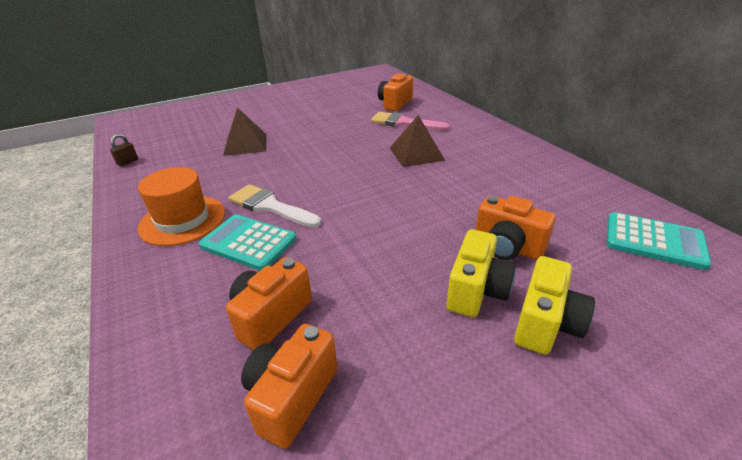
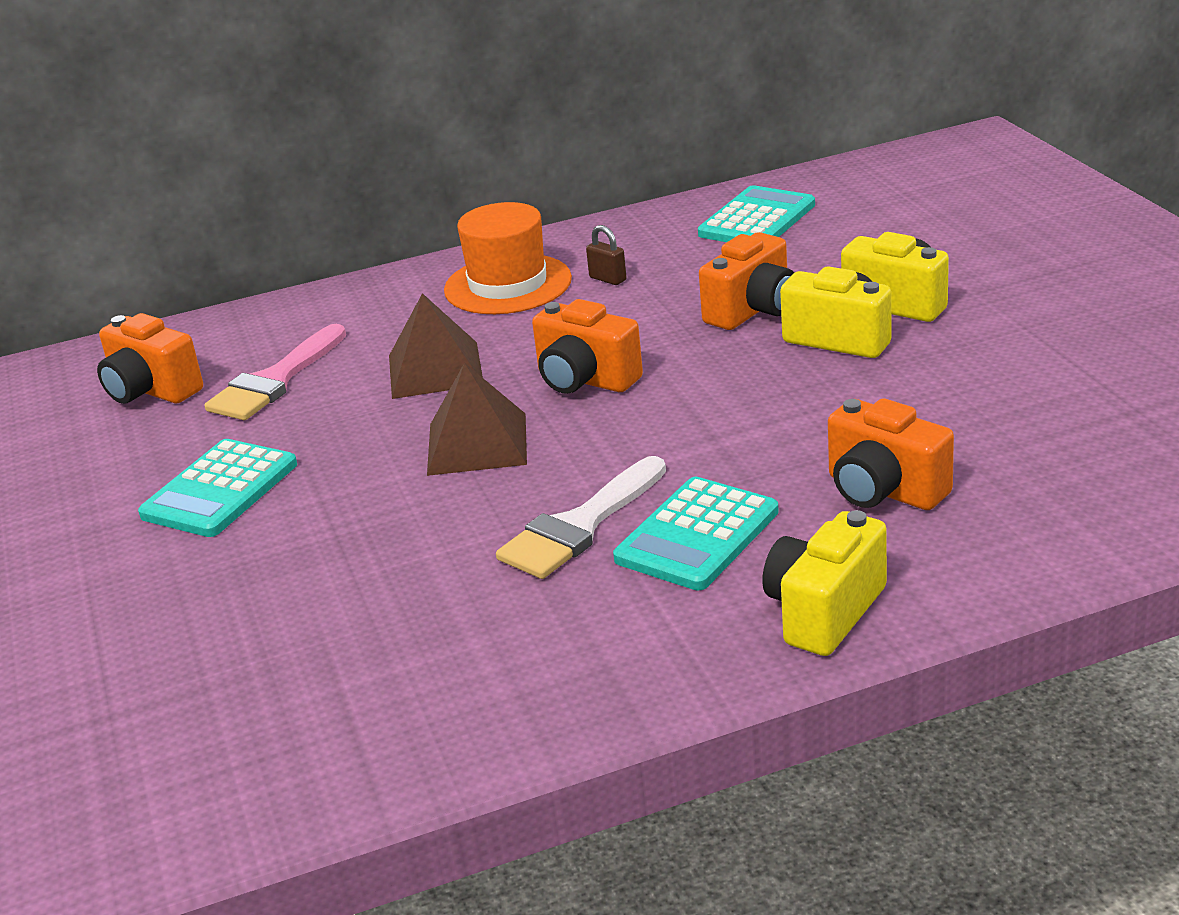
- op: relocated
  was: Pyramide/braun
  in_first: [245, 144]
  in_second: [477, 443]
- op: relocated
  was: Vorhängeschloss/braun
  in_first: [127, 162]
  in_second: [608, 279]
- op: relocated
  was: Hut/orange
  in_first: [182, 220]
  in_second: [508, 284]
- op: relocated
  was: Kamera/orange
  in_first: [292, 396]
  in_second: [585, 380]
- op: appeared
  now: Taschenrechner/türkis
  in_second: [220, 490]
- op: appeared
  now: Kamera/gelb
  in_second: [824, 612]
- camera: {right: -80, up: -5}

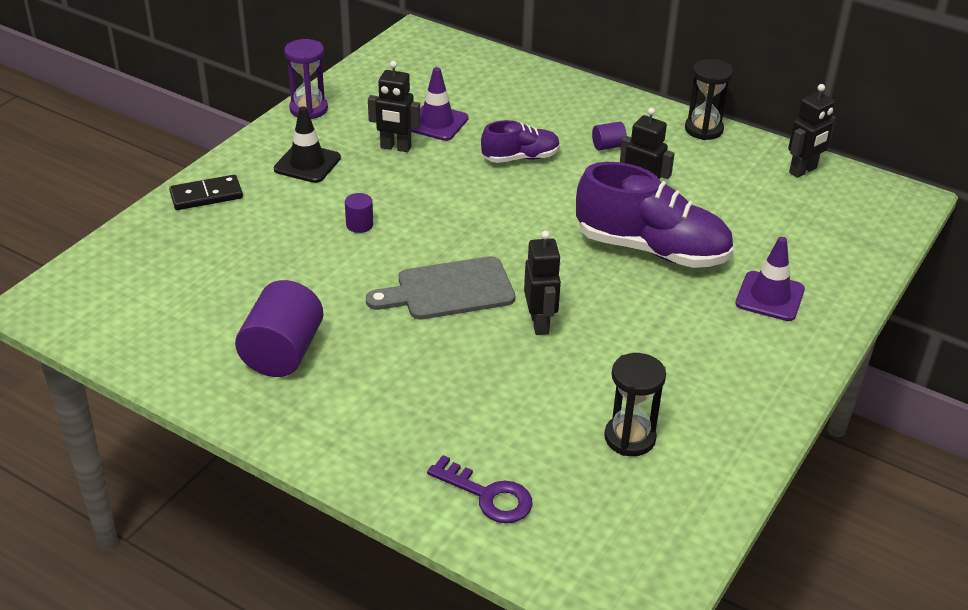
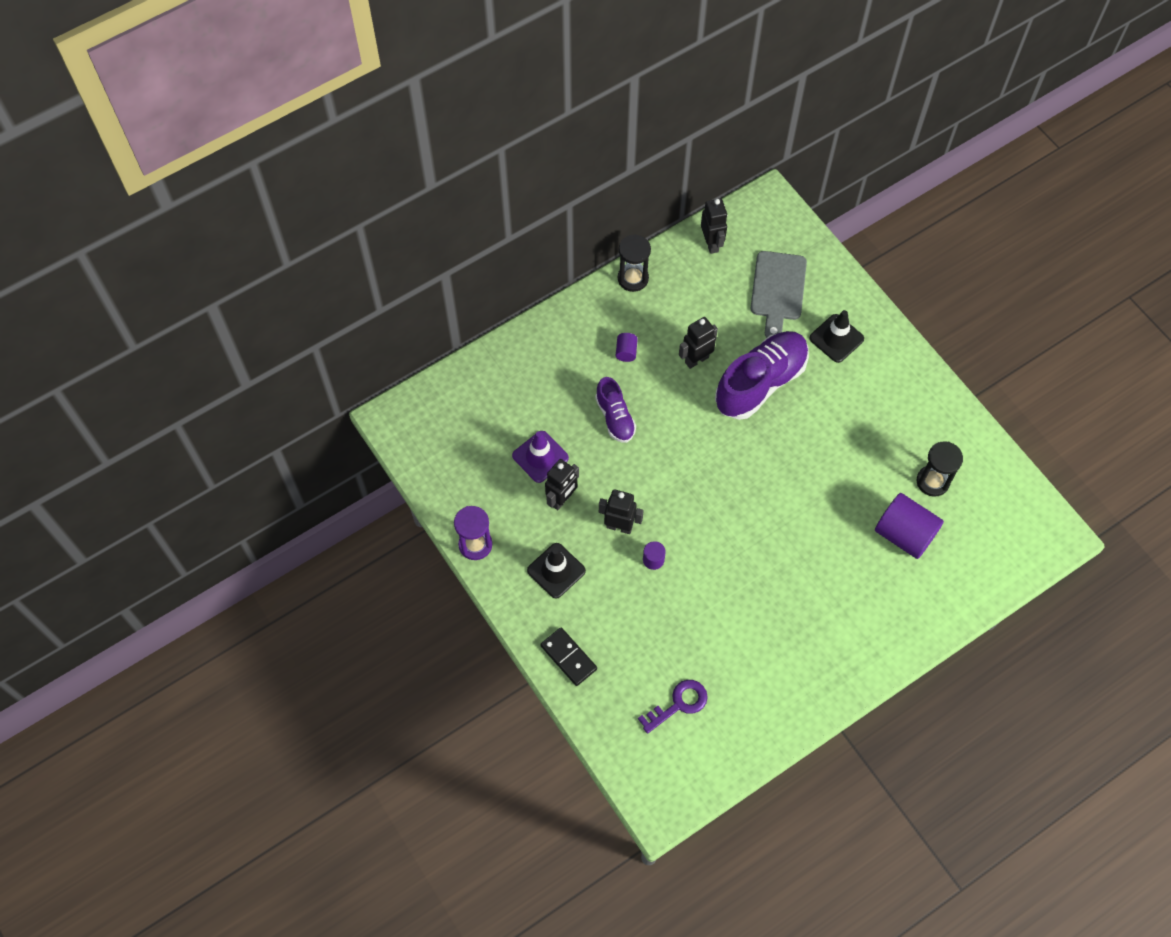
- op: spun
  was: Schuh/lila
  in_first: [520, 158]
  in_second: [615, 417]
  clockwise: 150
- op: spun
  was: Dominostein/schwarz
  in_first: [206, 195]
  in_second: [568, 657]
  clockwise: -45
- op: relocated
  was: Roboter/schwarz
  in_first: [540, 323]
  in_second: [619, 526]
- op: colour
  was: Leitkegel/lila
  now: Leitkegel/schwarz
  in_first: [770, 296]
  in_second: [836, 338]
- op: relocated
  was: Schneidebrett/grau
  in_first: [449, 290]
  in_second: [778, 290]
- op: relocated
  was: Vollzylinder/lila
  in_first: [282, 352]
  in_second: [904, 534]
- op: relocated
  was: Schlüssel/lila
  in_first: [487, 495]
  in_second: [678, 704]
- camera: {right: -65, up: 25}

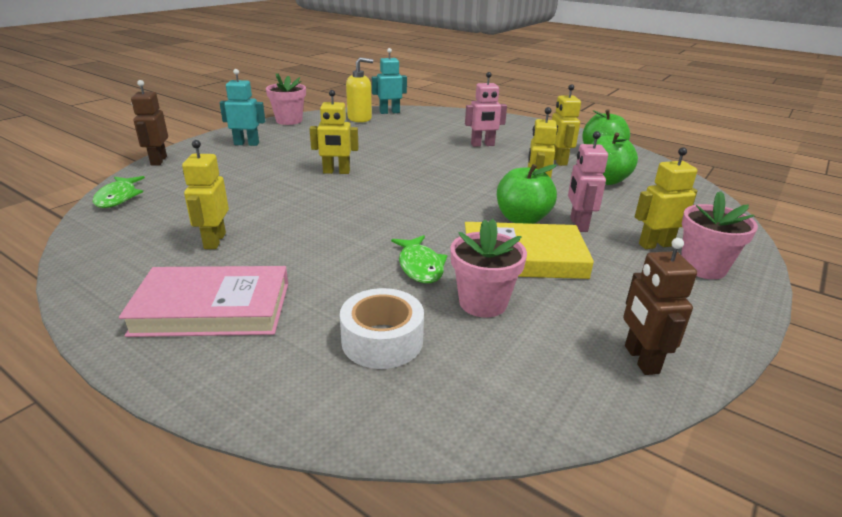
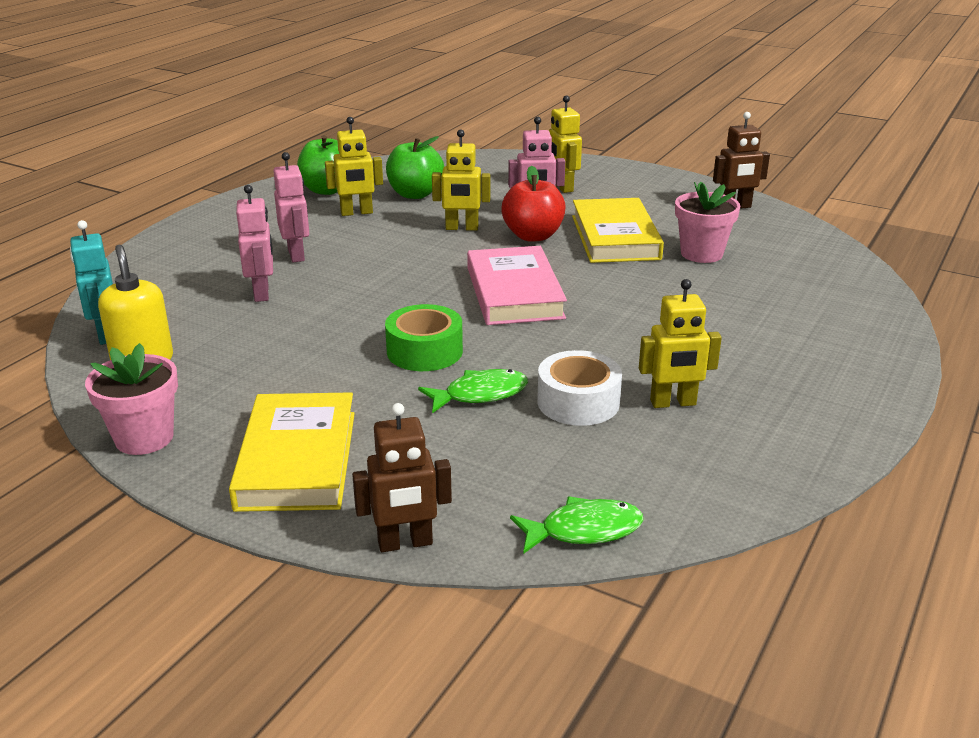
- op: exchanged
  was: Roboter/türkis
  now: Buch/gelb
  in_first: [246, 144]
  in_second: [297, 459]
- op: exchanged
  was: Roboter/gelb
  now: Klebeband/grün
  in_first: [336, 172]
  in_second: [424, 351]
- op: colour
  was: Apfel/grün
  now: Apfel/rot
  in_first: [522, 219]
  in_second: [533, 236]
- op: missing
  was: Blumentopf/rosa
  in_first: [703, 267]
- op: relocated
  was: Fisch/grün
  in_first: [420, 266]
  in_second: [480, 394]
- op: relocated
  was: Buch/rosa
  in_first: [212, 308]
  in_second: [514, 293]
- op: relocated
  was: Klebeband/weiß
  in_first: [382, 340]
  in_second: [578, 402]
- op: appeared
  now: Roboter/rosa
  in_second: [262, 293]
- camera: {right: -95, up: 0}

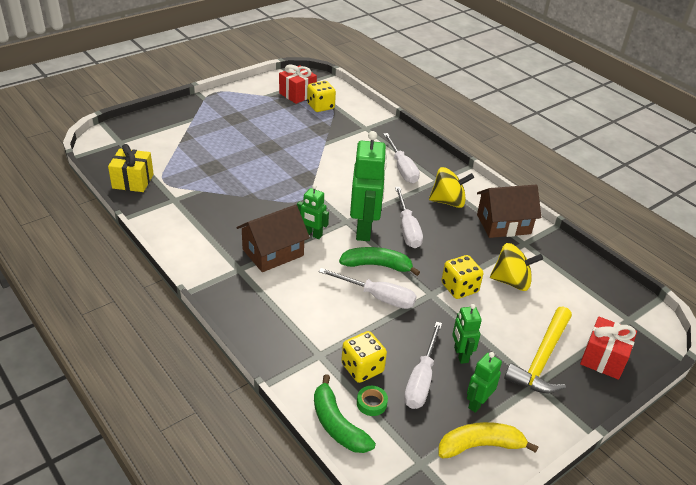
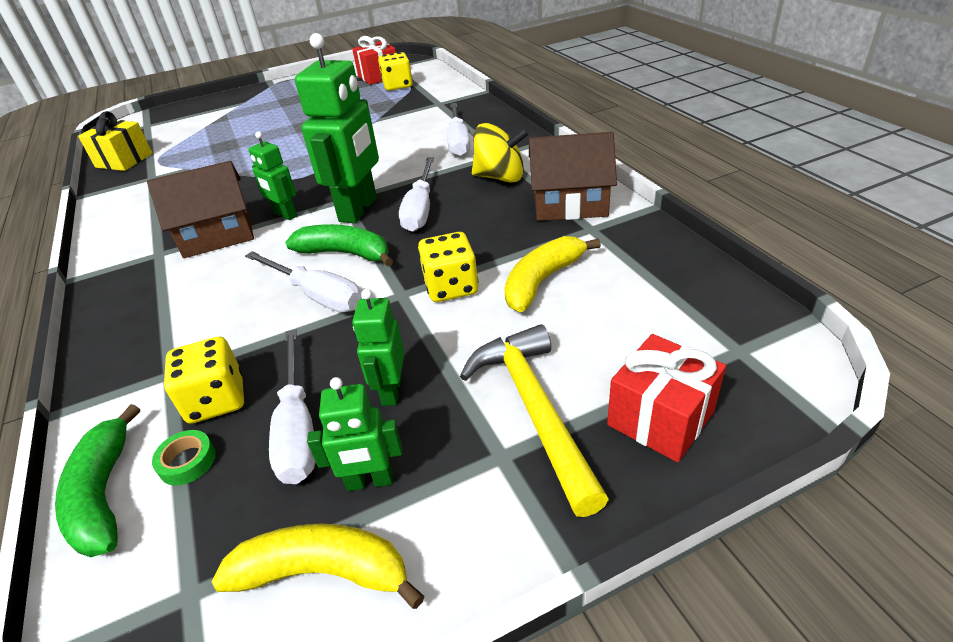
- op: exchanged
  was: Kreisel/gelb
  now: Banane/gelb
  in_first: [511, 281]
  in_second: [542, 281]
- op: spun
  was: Hammer/gelb
  in_first: [541, 359]
  in_second: [535, 409]
  clockwise: 120
- op: spun
  was: Schraubenzieher/weiß
  in_first: [421, 379]
  in_second: [297, 427]
  clockwise: -45
- op: spun
  was: Roboter/grün
  in_first: [477, 403]
  in_second: [370, 481]
  clockwise: -150
- camera: {right: 20, up: 0}

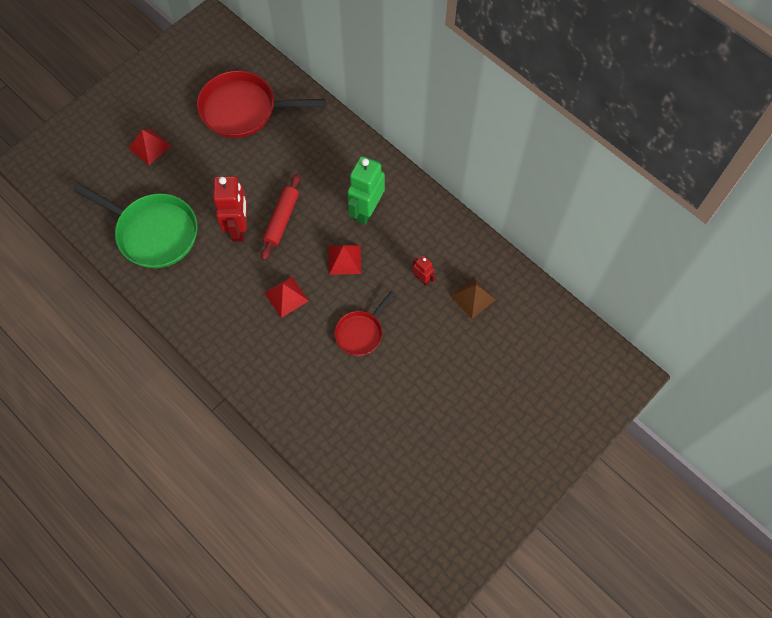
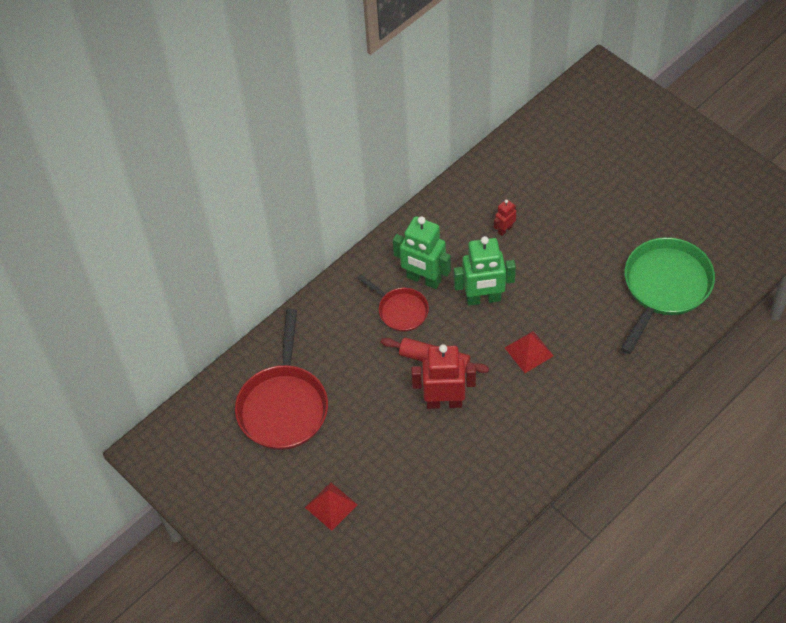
- op: relocated
  was: Pfanne/grün
  in_first: [153, 232]
  in_second: [664, 287]
- op: exchanged
  was: Pyramide/rot
  now: Roboter/grün
  in_first: [344, 259]
  in_second: [483, 299]
- op: missing
  was: Pyramide/braun
  in_first: [473, 297]
- op: relocated
  was: Pfanne/rot
  in_first: [361, 332]
  in_second: [400, 310]
- camera: {right: -85, up: -10}

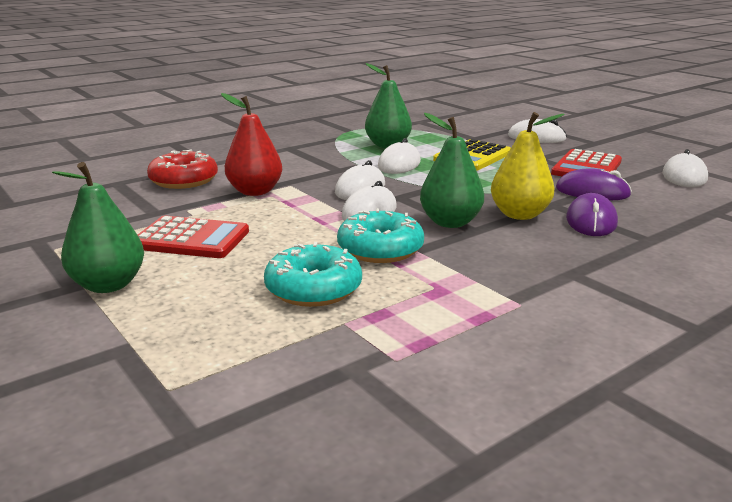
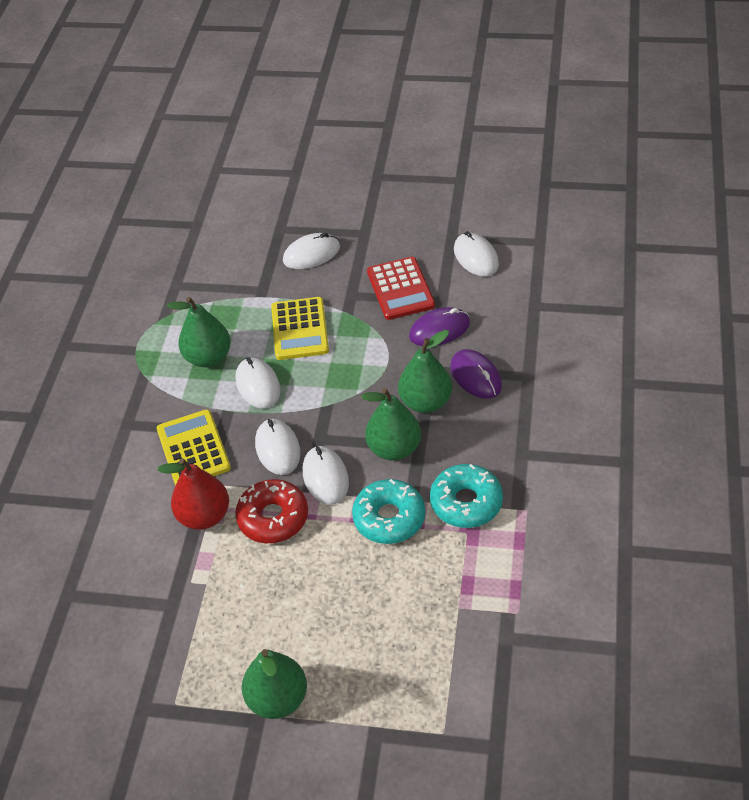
- op: colour
  was: Birne/gelb
  now: Birne/grün
  in_first: [519, 215]
  in_second: [425, 402]
- op: relocated
  was: Donut/rot
  in_first: [184, 180]
  in_second: [273, 518]
- op: missing
  was: Taschenrechner/rot
  in_first: [191, 239]
- op: relocated
  was: Donut/türkis
  in_first: [313, 288]
  in_second: [466, 502]
- op: appeared
  now: Taschenrechner/gelb
  in_second: [193, 449]
- camera: {right: -40, up: 25}

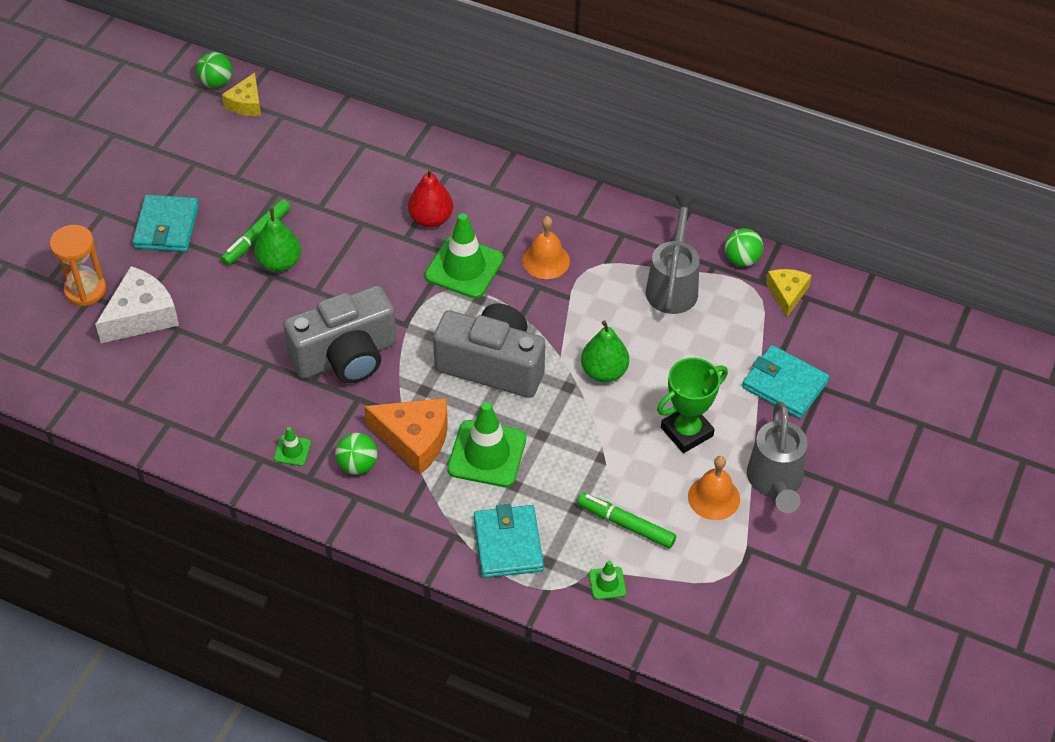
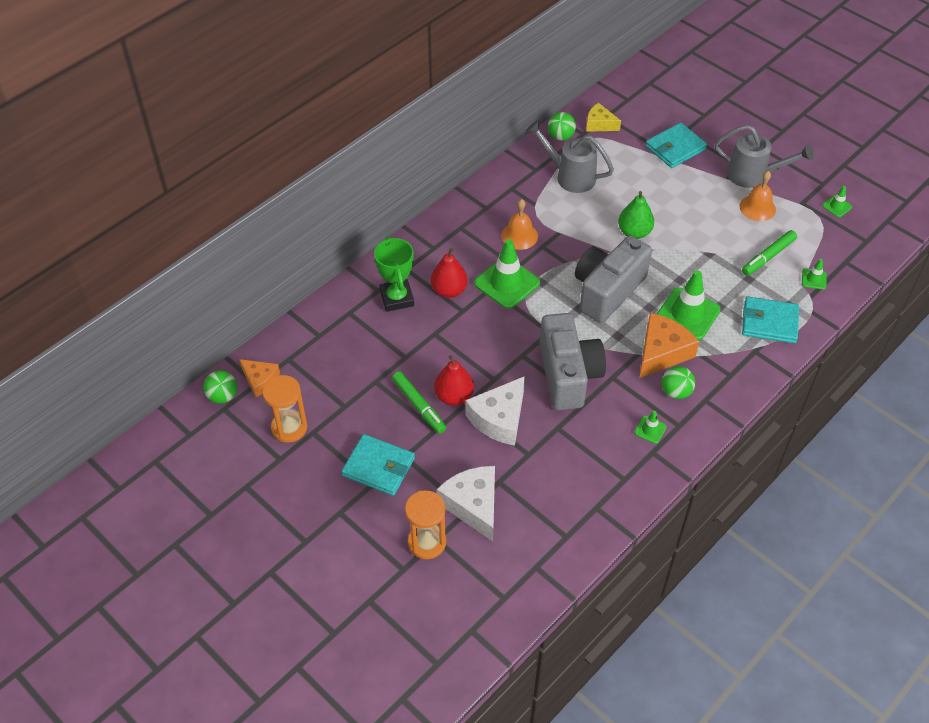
- op: colour
  was: Käse/gelb
  now: Käse/orange
  in_first: [246, 103]
  in_second: [260, 380]
- op: colour
  was: Birne/grün
  now: Birne/rot
  in_first: [279, 263]
  in_second: [454, 396]
- op: relocated
  was: Pokal/grün
  in_first: [687, 432]
  in_second: [397, 298]
- op: appeared
  now: Leitkegel/grün
  in_second: [837, 206]
- op: appeared
  now: Sanduhr/orange
  in_second: [289, 428]
- op: appeared
  now: Käse/weiß
  in_second: [499, 419]
- camera: {right: -70, up: 0}

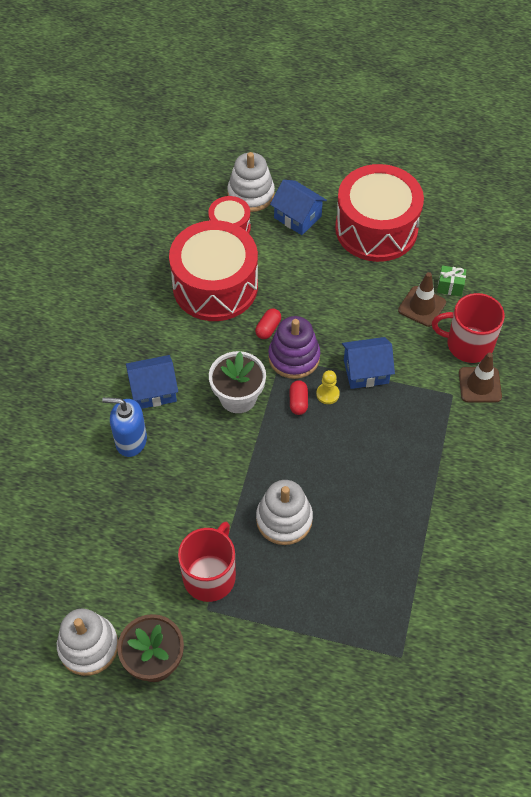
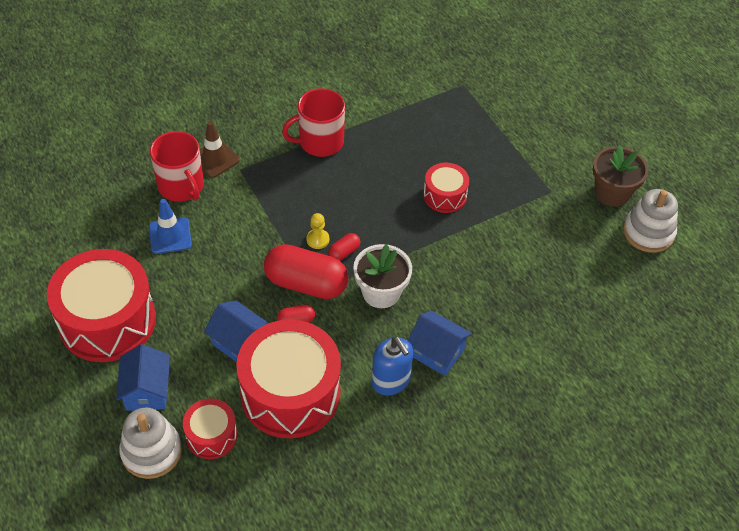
- op: missing
  was: Geschenk/grün
  in_first: [450, 287]
- op: colour
  was: Leitkegel/braun
  now: Leitkegel/blau
  in_first: [422, 306]
  in_second: [170, 236]
- op: exchanged
  was: Stapelspielzeug/lila
  now: Kapsel/rot
  in_first: [294, 357]
  in_second: [306, 283]
- op: relocated
  was: Haus/blau
  in_first: [366, 371]
  in_second: [240, 342]
- op: relocated
  was: Seifenspender/blau
  in_first: [131, 441]
  in_second: [391, 381]
- op: exchanged
  was: Stapelspielzeug/weiß
  now: Trommel/rot
  in_first: [284, 519]
  in_second: [445, 196]
- op: relocated
  was: Tasse/rot
  in_first: [210, 575]
  in_second: [320, 142]
- camera: {right: -135, up: -5}

